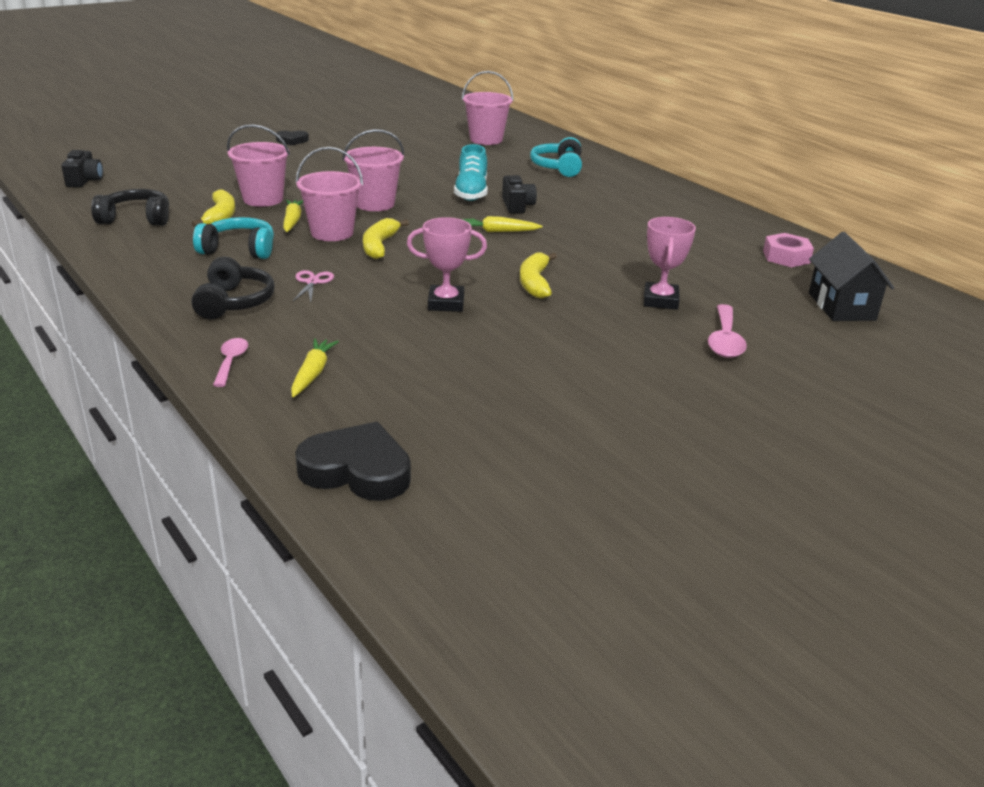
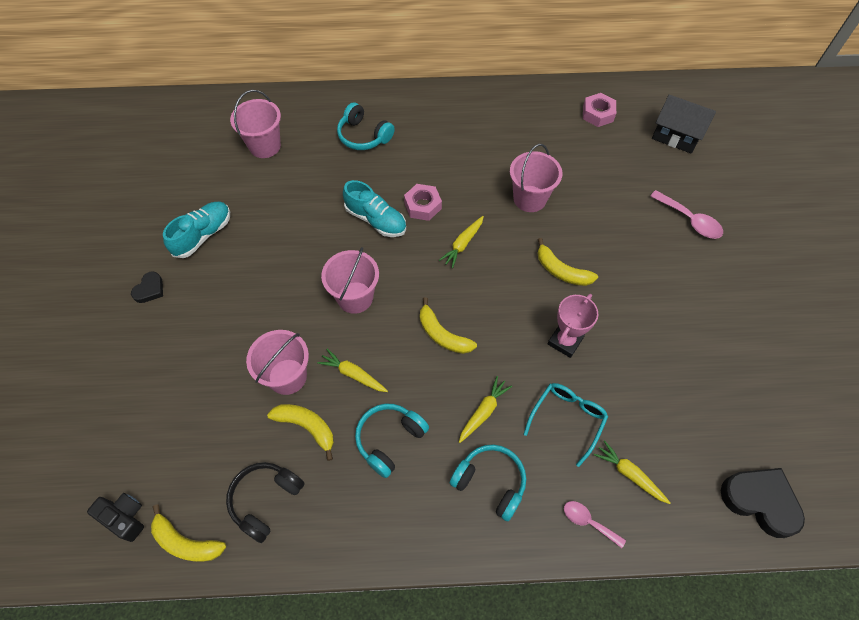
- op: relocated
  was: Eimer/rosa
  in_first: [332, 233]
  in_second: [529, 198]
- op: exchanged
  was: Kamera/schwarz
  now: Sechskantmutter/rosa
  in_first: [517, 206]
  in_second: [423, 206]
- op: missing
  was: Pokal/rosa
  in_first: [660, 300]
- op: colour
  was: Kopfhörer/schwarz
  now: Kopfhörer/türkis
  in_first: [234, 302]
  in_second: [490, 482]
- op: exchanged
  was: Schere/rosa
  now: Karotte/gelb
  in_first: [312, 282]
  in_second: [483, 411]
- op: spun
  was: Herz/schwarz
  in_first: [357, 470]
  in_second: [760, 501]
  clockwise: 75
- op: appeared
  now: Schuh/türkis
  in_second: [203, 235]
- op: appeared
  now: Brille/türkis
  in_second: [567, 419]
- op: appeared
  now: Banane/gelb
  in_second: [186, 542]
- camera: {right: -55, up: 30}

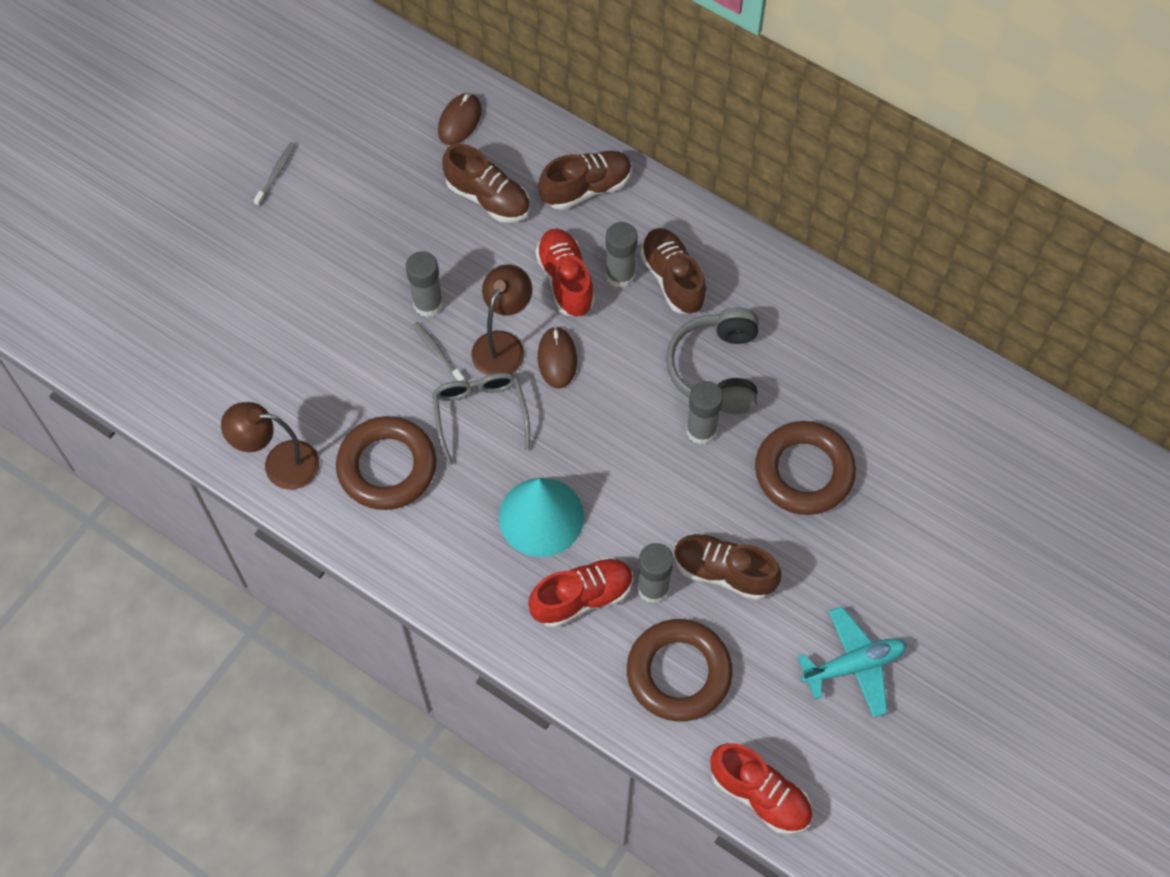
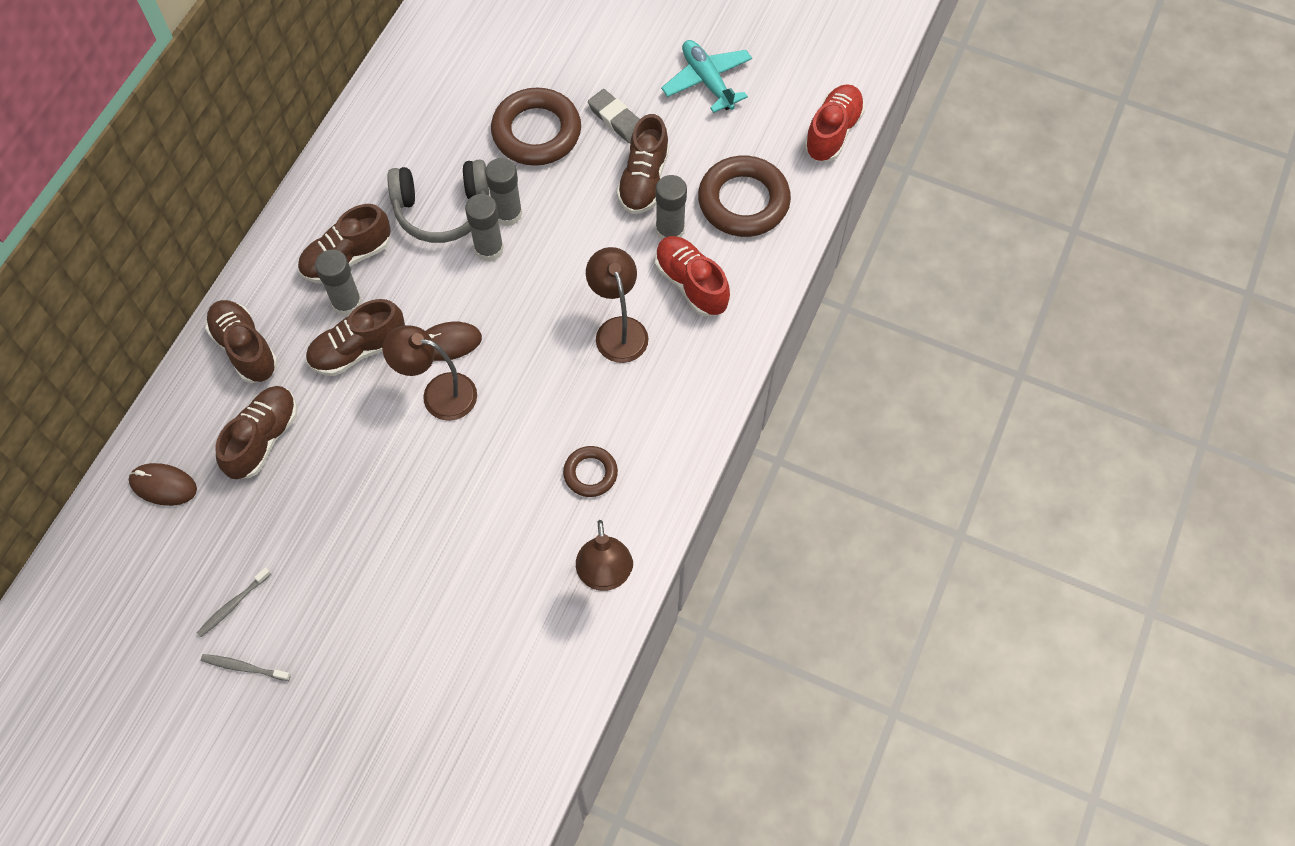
- op: colour
  was: Schuh/rot
  now: Schuh/braun
  in_first: [565, 280]
  in_second: [358, 350]
- op: relocated
  was: Klebestift/grau
  in_first: [428, 304]
  in_second: [489, 249]
- op: relocated
  was: Zahnbürste/grau
  in_first: [437, 352]
  in_second: [232, 605]
- op: missing
  was: Brille/grau
  in_first: [480, 414]
- op: size
  was: Ring/braun
  in_first: [387, 467]
  in_second: [590, 473]
  ratio: 0.54
- op: exchanged
  was: Kegel/türkis
  now: Lampe/braun
  in_first: [541, 517]
  in_second: [618, 329]
- op: appeared
  now: Radiergummi/grau
  in_second: [616, 119]
- camera: {right: -100, up: 0}

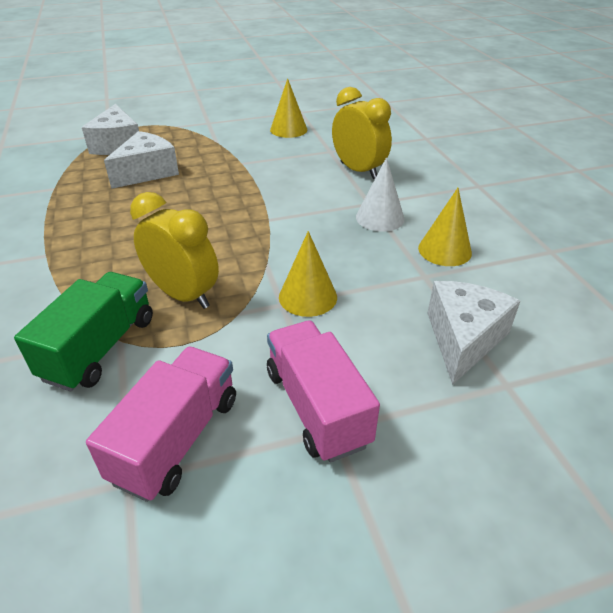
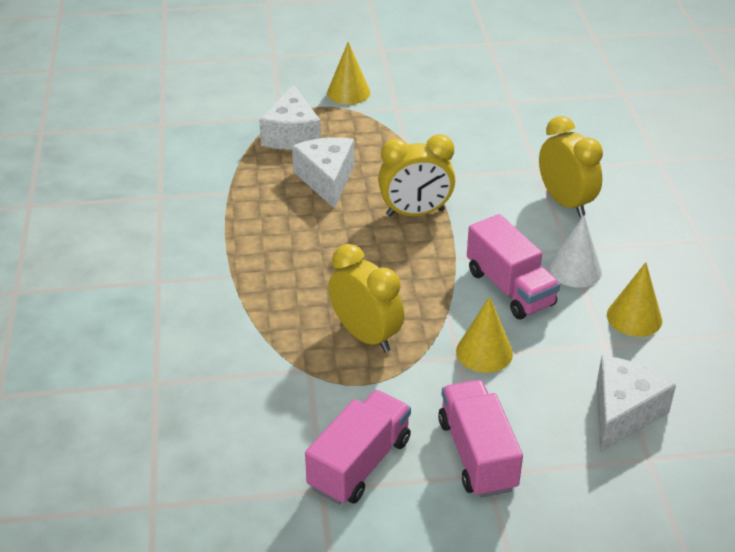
- op: relocated
  was: Kegel/gelb
  in_first: [288, 129]
  in_second: [348, 92]
- op: spun
  was: Käse/weiß
  in_first: [147, 172]
  in_second: [327, 180]
  clockwise: -60
- op: missing
  was: Lastwagen/grün
  in_first: [100, 348]
- op: appeared
  now: Wecker/gelb
  in_second: [415, 213]
- op: appeared
  now: Lastwagen/rosa
  in_second: [510, 288]
- camera: {right: 10, up: 0}

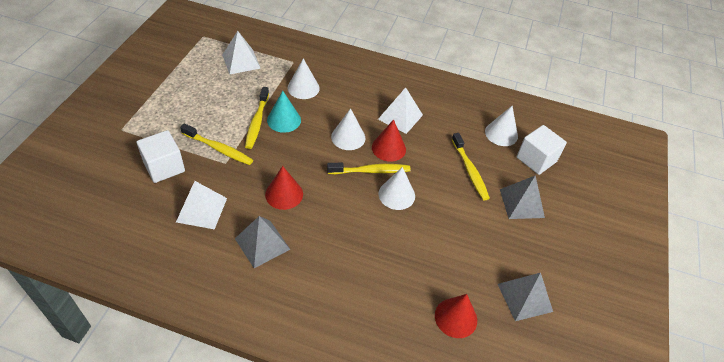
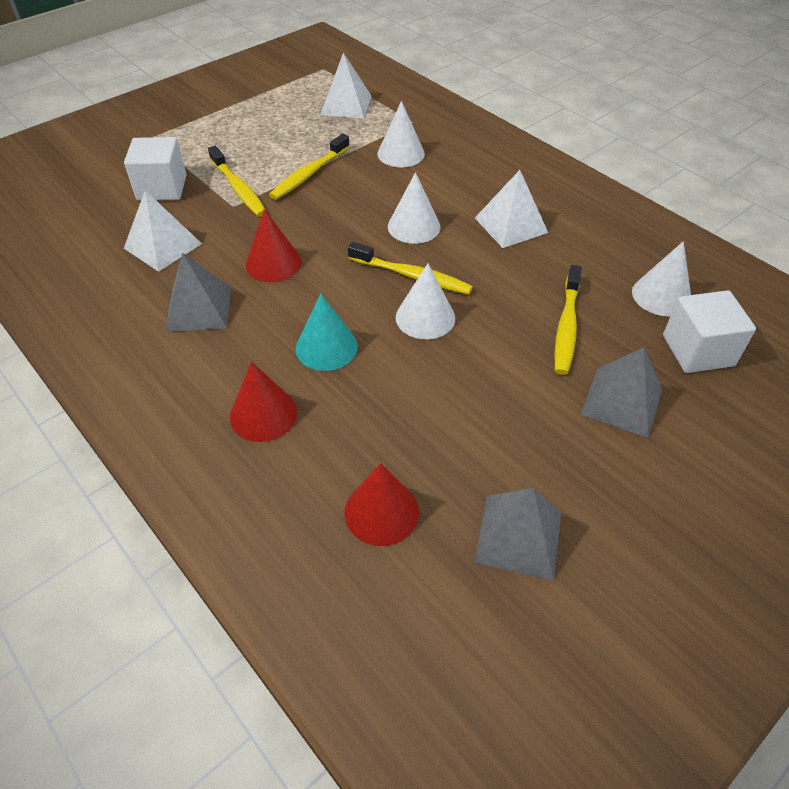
- op: relocated
  was: Kegel/türkis
  in_first: [284, 120]
  in_second: [326, 347]
- op: relocated
  was: Kegel/rot
  in_first: [388, 148]
  in_second: [263, 414]
- camera: {right: 35, up: 0}

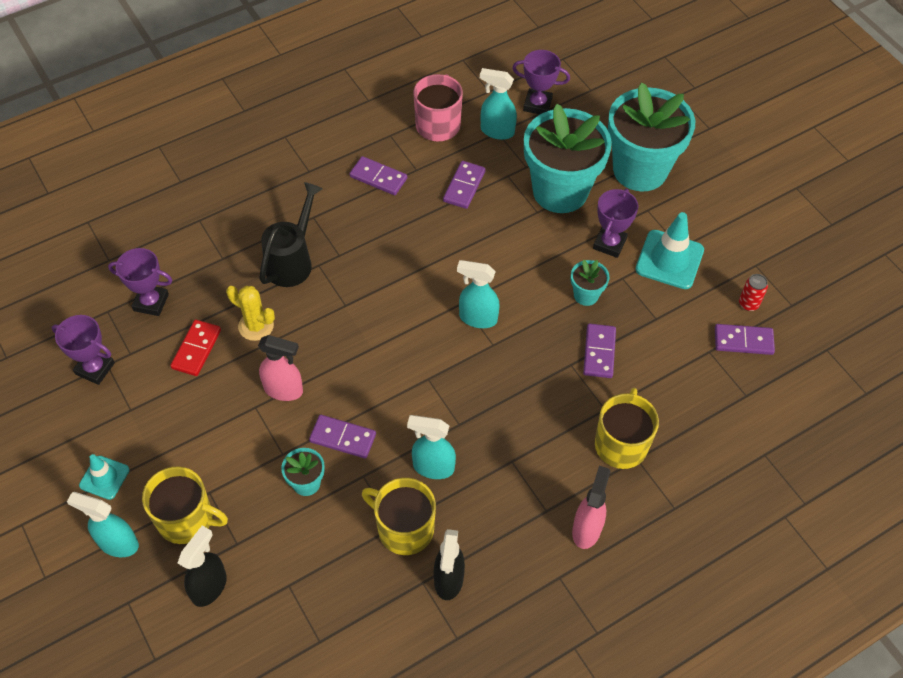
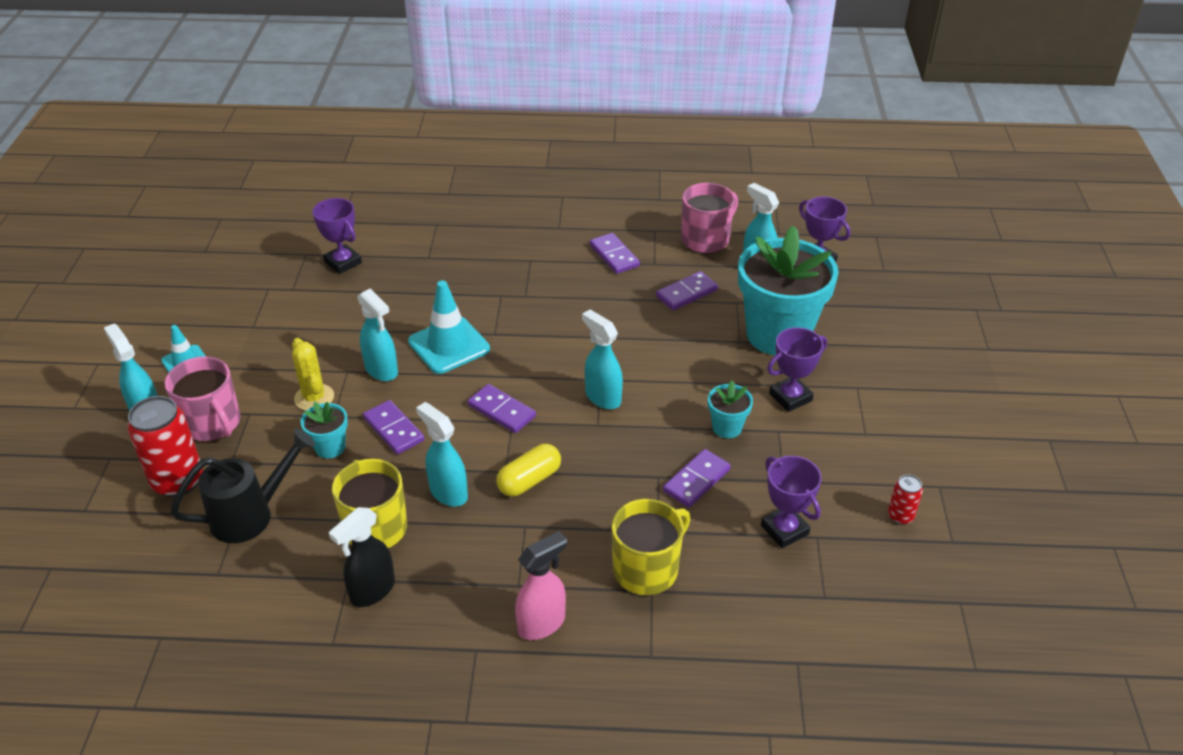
- op: missing
  was: Blumentopf/türkis
  in_first: [640, 170]
- op: relocated
  was: Gießkanne/schwarz
  in_first: [292, 261]
  in_second: [251, 515]
- op: relocated
  was: Leitkegel/türkis
  in_first: [669, 260]
  in_second: [449, 345]
- op: relocated
  was: Kaktus/gelb
  in_first: [256, 326]
  in_second: [314, 398]
- op: relocated
  was: Pokal/lila
  in_first: [95, 368]
  in_second: [784, 530]
- op: missing
  was: Dominostein/rot
  in_first: [196, 349]
- op: relocated
  was: Dominostein/lila
  in_first: [743, 341]
  in_second: [501, 411]
- op: colour
  was: Sprühflasche/rosa
  now: Sprühflasche/türkis
  in_first: [284, 390]
  in_second: [382, 370]
- op: colour
  was: Tasse/gelb
  now: Tasse/rosa
  in_first: [186, 519]
  in_second: [212, 423]
- op: exchanged
  was: Sprühflasche/schwarz
  now: Dose/rot
  in_first: [209, 587]
  in_second: [178, 481]
- op: appeared
  now: Kapsel/gelb
  in_second: [529, 480]
- camera: {right: 35, up: -15}

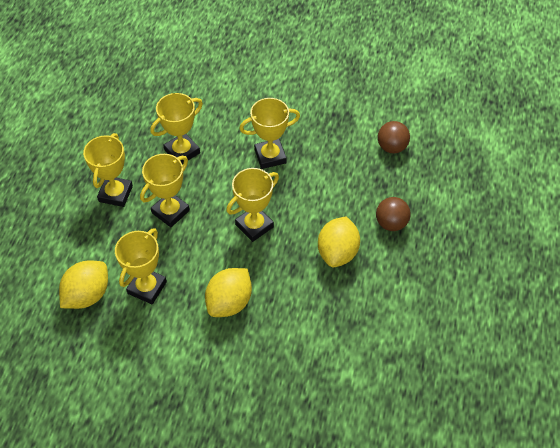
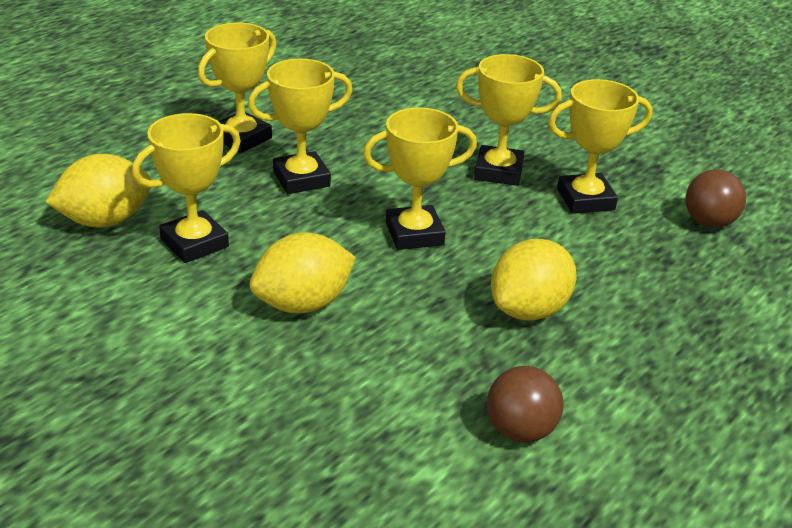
- op: relocated
  was: Pokal/gelb
  in_first: [182, 151]
  in_second: [585, 199]
- op: relocated
  was: Ball/braun
  in_first: [391, 223]
  in_second: [520, 430]
- camera: {right: 25, up: -20}

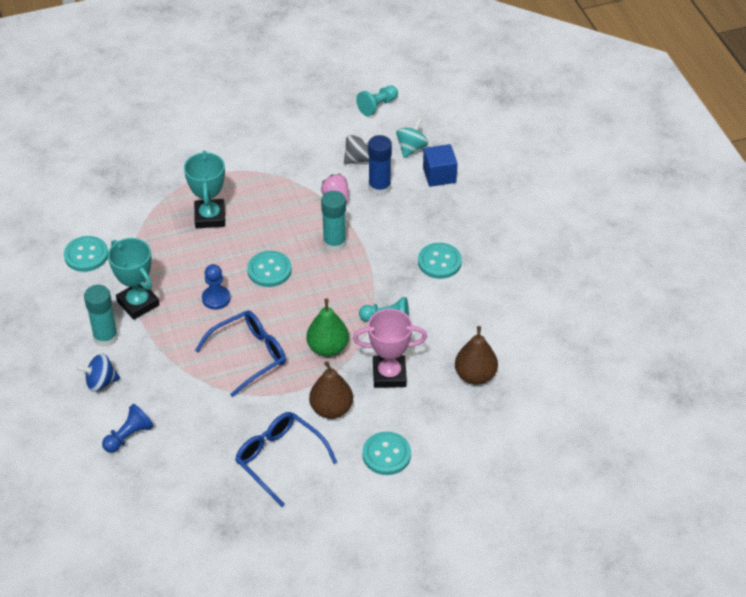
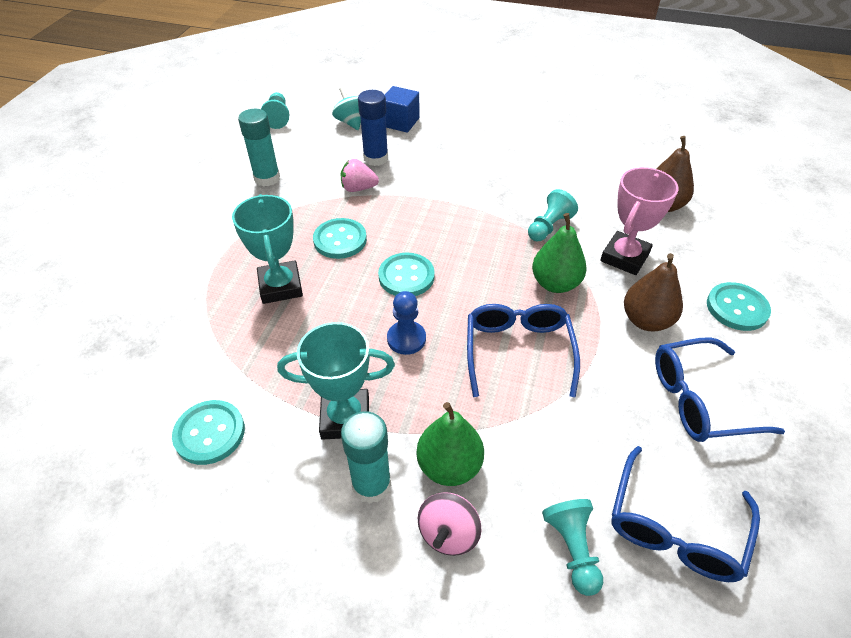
- op: missing
  was: Kreisel/grau
  in_first: [359, 159]
- op: spun
  was: Pokal/türkis
  in_first: [210, 217]
  in_second: [280, 286]
  clockwise: 45
- op: relocated
  was: Klebestift/türkis
  in_first: [334, 243]
  in_second: [267, 178]
- op: relocated
  was: Knopf/türkis
  in_first: [439, 262]
  in_second: [340, 240]
- op: colour
  was: Kreisel/blau
  now: Kreisel/rosa
  in_first: [100, 382]
  in_second: [448, 534]
- op: colour
  was: Bauer/blau
  now: Bauer/türkis
  in_first: [129, 436]
  in_second: [572, 548]
- op: appeared
  now: Birne/grün
  in_second: [449, 466]
- op: appeared
  now: Brille/blau
  in_second: [674, 528]
- camera: {right: -55, up: 0}

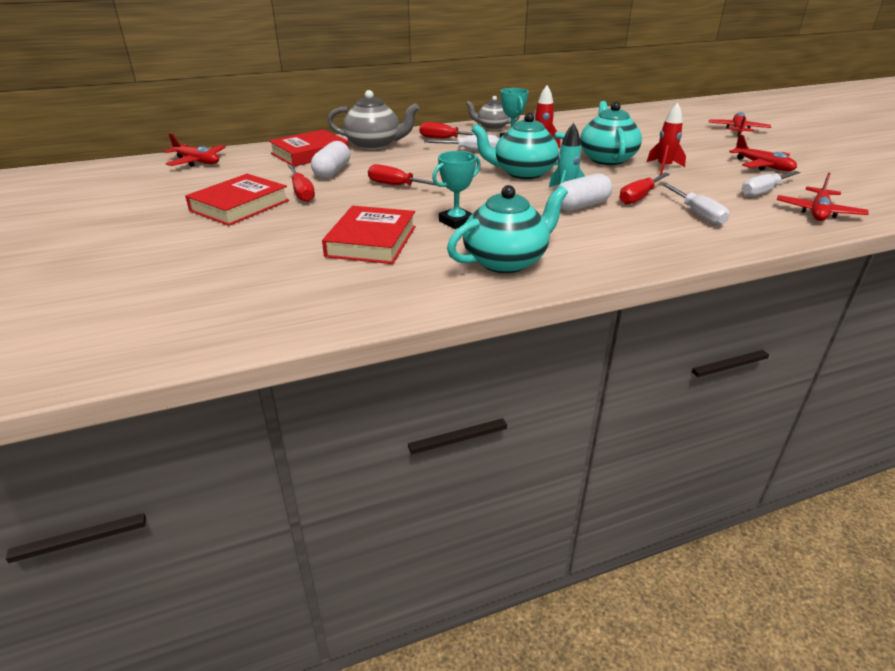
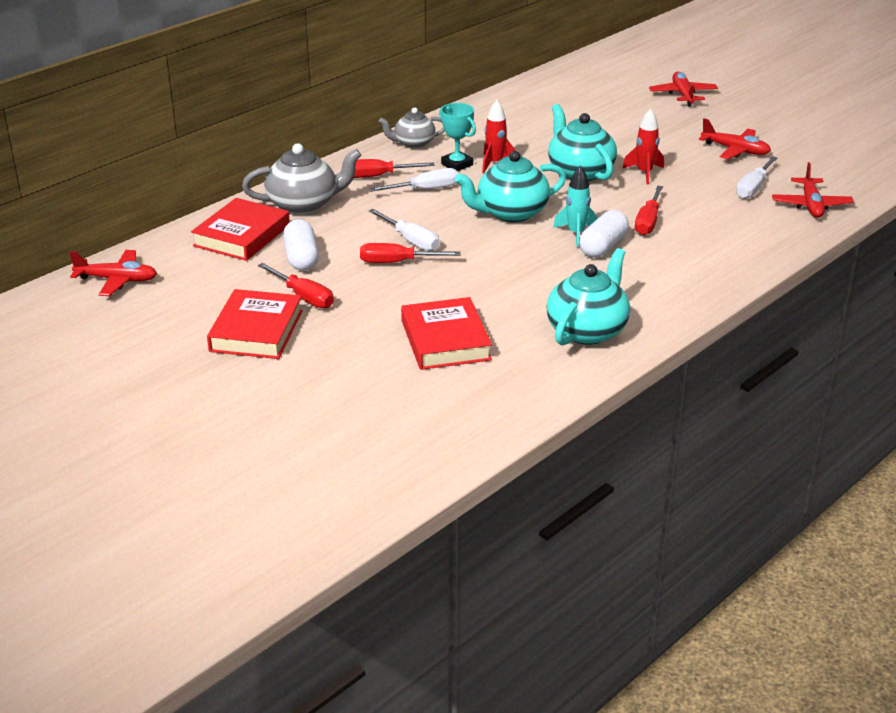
- op: missing
  was: Pokal/türkis
  in_first: [456, 222]
- op: relocated
  was: Schraubenzieher/weiß
  in_first: [698, 214]
  in_second: [411, 241]
- camera: {right: -25, up: 0}

